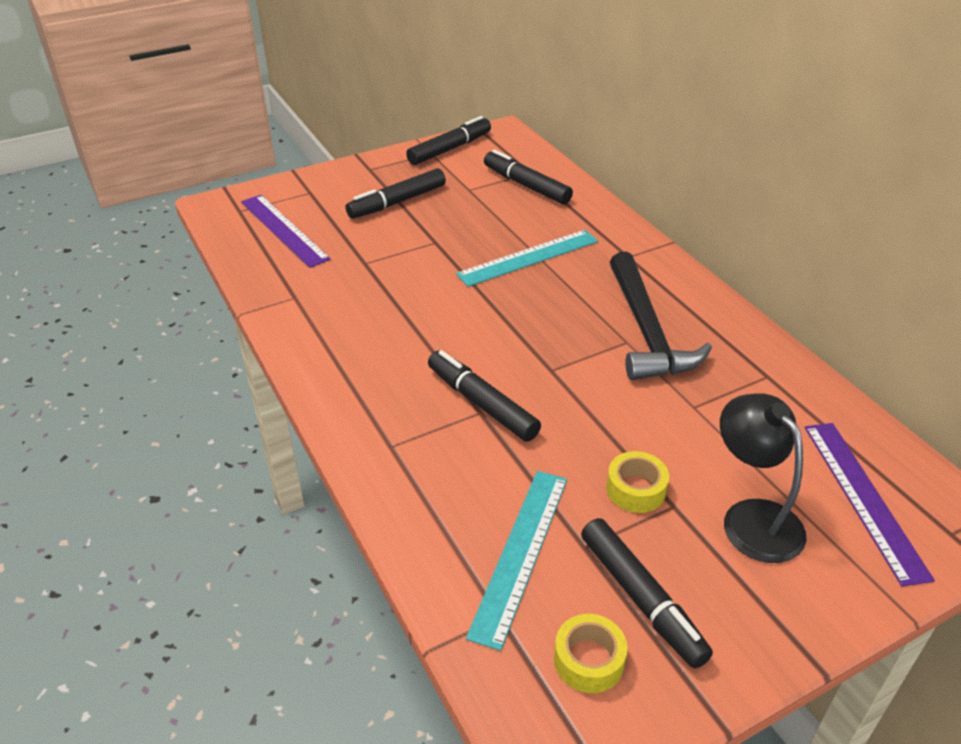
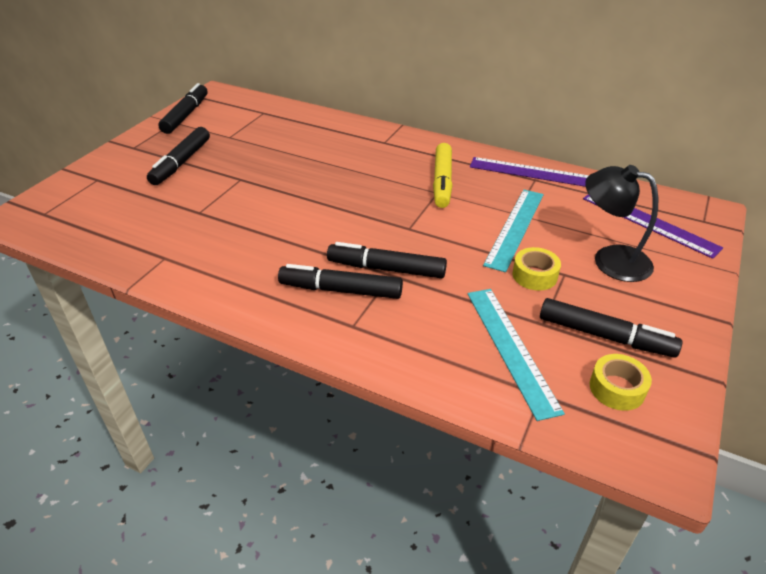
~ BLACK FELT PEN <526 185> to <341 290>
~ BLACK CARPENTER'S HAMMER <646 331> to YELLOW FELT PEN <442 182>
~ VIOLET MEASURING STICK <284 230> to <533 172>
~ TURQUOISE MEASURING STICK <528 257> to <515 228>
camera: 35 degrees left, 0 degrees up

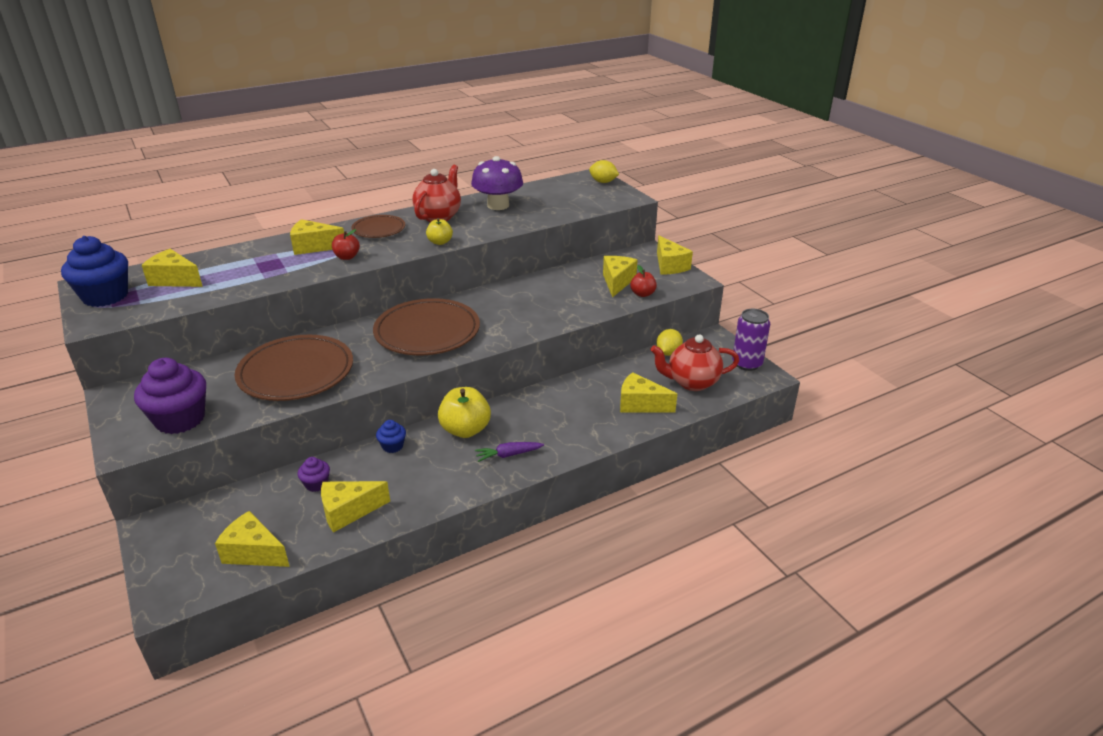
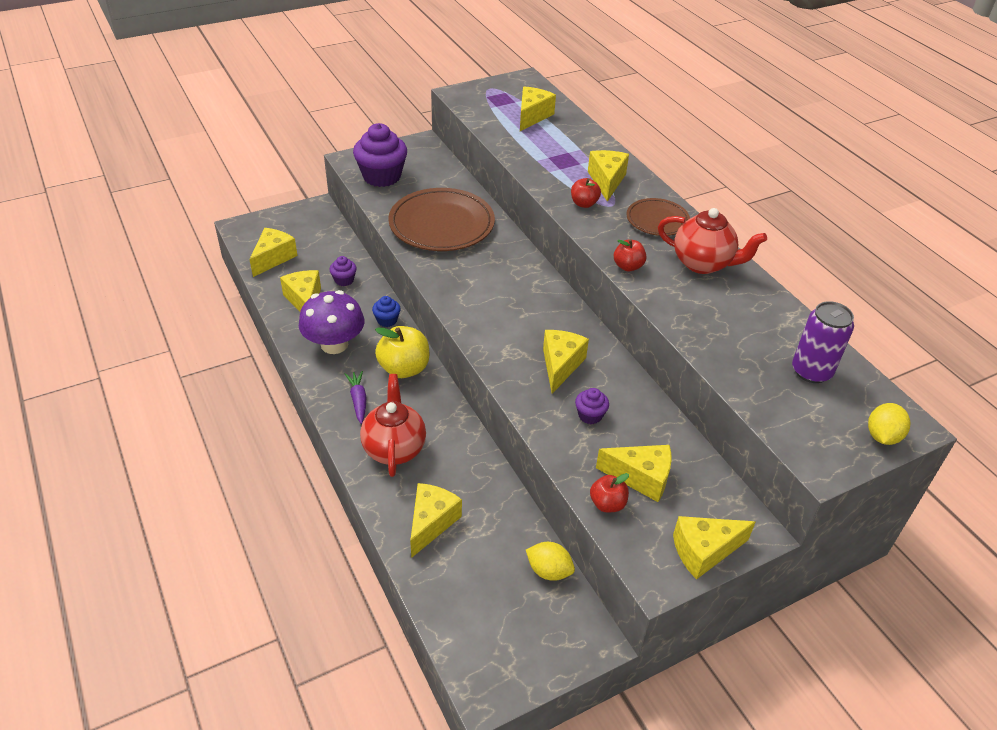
~ VIOLET FUNGUS <498 205> to <334 344>
~ RED CHINA TEAPOT <692 382> to <394 448>
+ YELLOW CHEESE WEDGE <560 365>
+ VIOLET FAIRY CAKE <590 415>
~ YELLOW TOY APPLE <440 242> to RED TOY APPLE <628 266>
~ VIOLET SODA CAN <747 363> to <811 371>
- BLUE FAIRY CAKE <105 296>
- RUSSET FLAT DISH <427 332>
camera: 90 degrees right, 10 degrees up

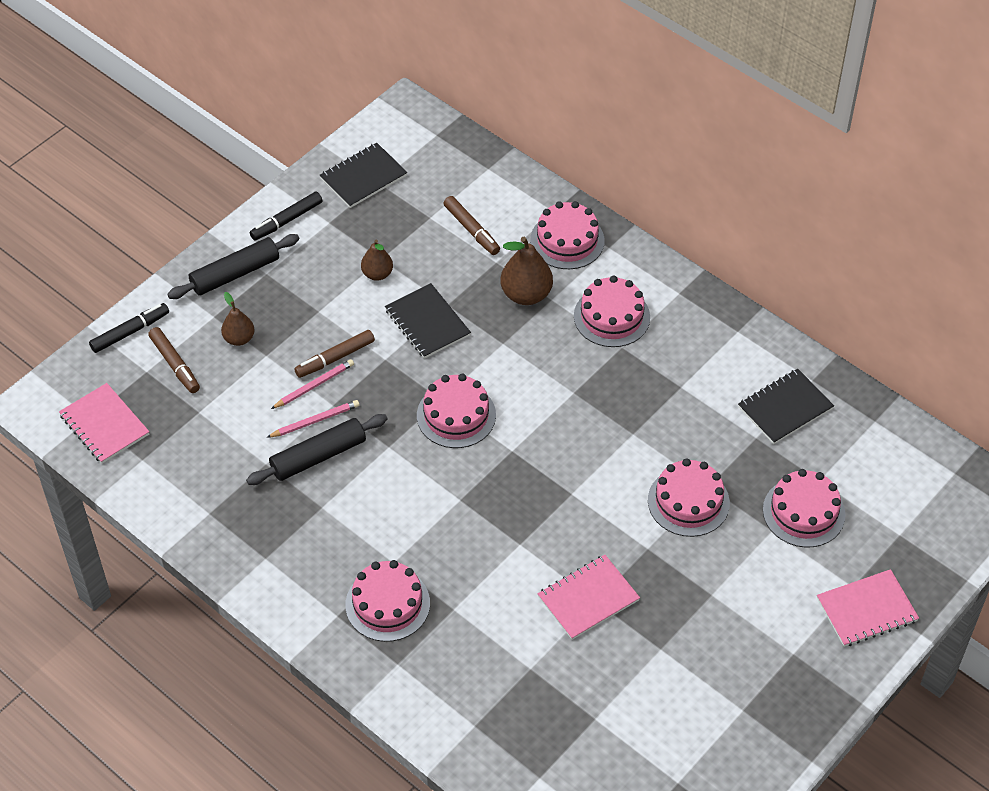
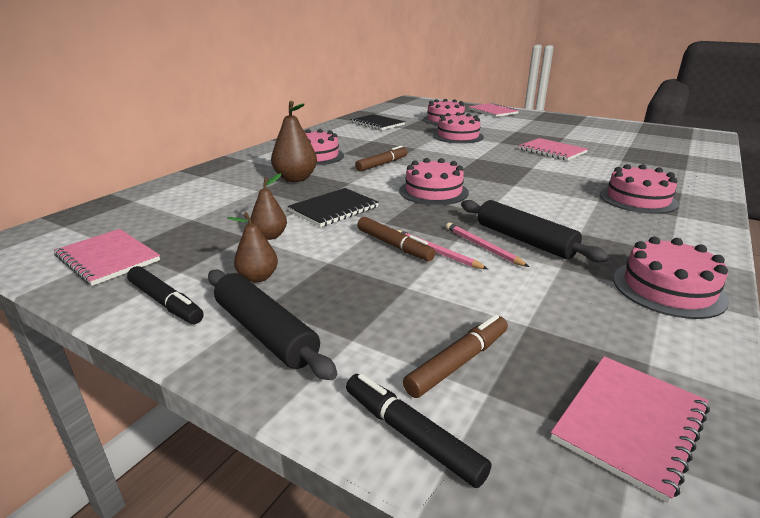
~ BLACK NOTEBOOK <363 177> to ROSE-PINK NOTEBOOK <108 258>
~ RUSSET PEAR <239 338> to <258 277>
~ RUSSET FELT PEN <471 230> to <382 164>
~ ROSE-PINK CAKE <567 240> to <668 288>
camera: 100 degrees left, 25 degrees down

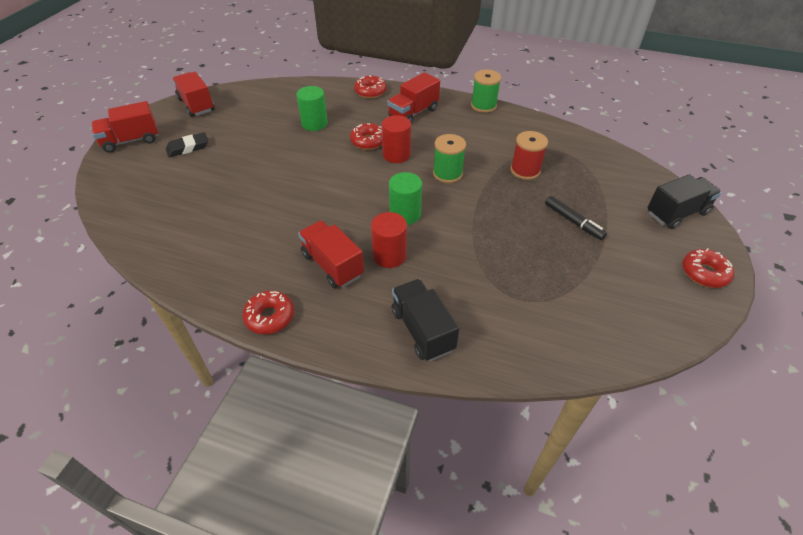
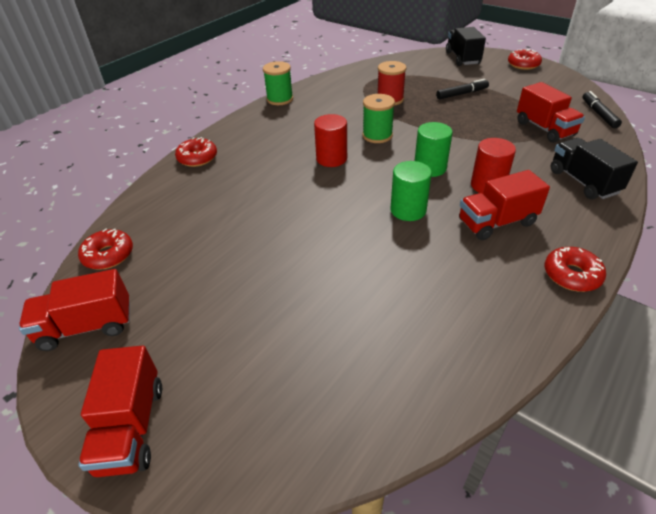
~ RED GLAZED DONUT <368 141> to <108 255>
~ EMERALD CYLINDER SHAPE <314 123> to <408 210>
~ RED TRUCK <413 113> to <544 129>
~ BLACK TRUCK <422 330> = <583 182> 75 degrees clockwise
+ BLACK FELT PEN <598 114>
- BLACK ERASER <188 148>
camera: 70 degrees left, 5 degrees down

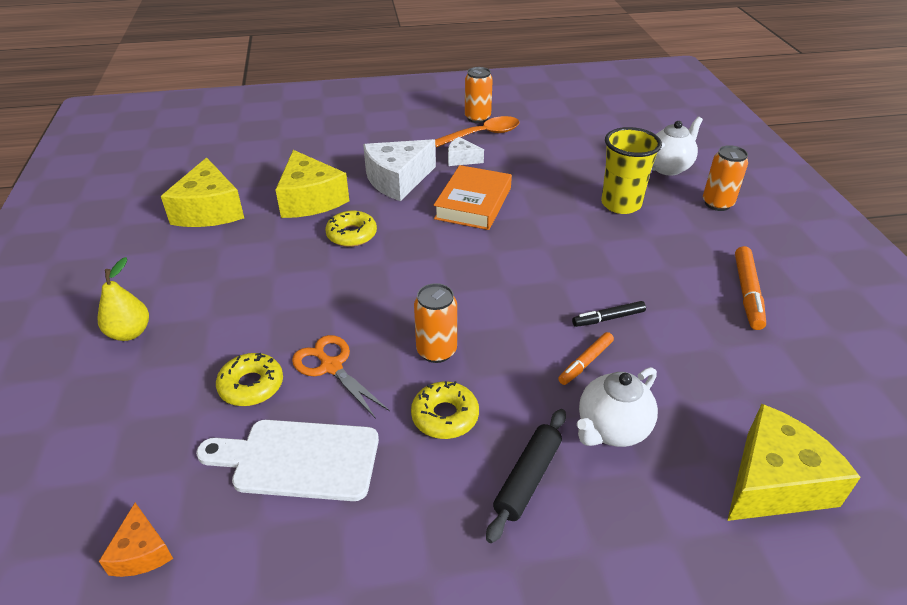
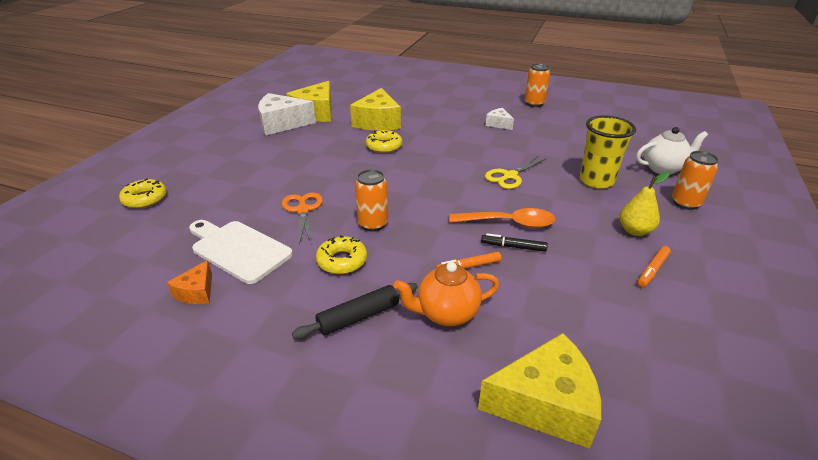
~ YELLOW GLAZED DONUT <251 385> to <145 199>
~ BRIGHT ORANGE CHEESE WEDGE <141 552> to <197 292>
~ WHITE CHEESE WEDGE <397 180> to <282 124>
~ WHITE CHINA TEAPOT <611 429> to BRIGHT ORANGE CHINA TEAPOT <446 313>
~ BRIGHT ORANGE TEASPOON <483 135> to <509 223>
+ YELLOW PAIR OF SCISSORS <510 176>
~ YELLOW PEAR <130 333> to <635 231>
~ BRIGHT ORANGE FELT PEN <747 293> = <652 270> x0.65
- BRIGHT ORANGE HARDBACK <473 203>
camera: 30 degrees right, 5 degrees down

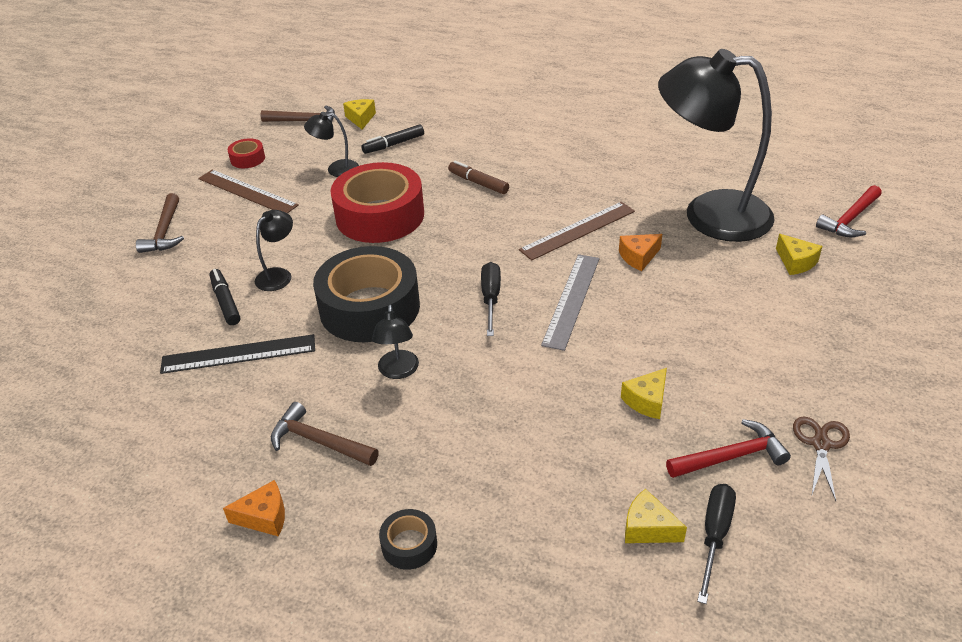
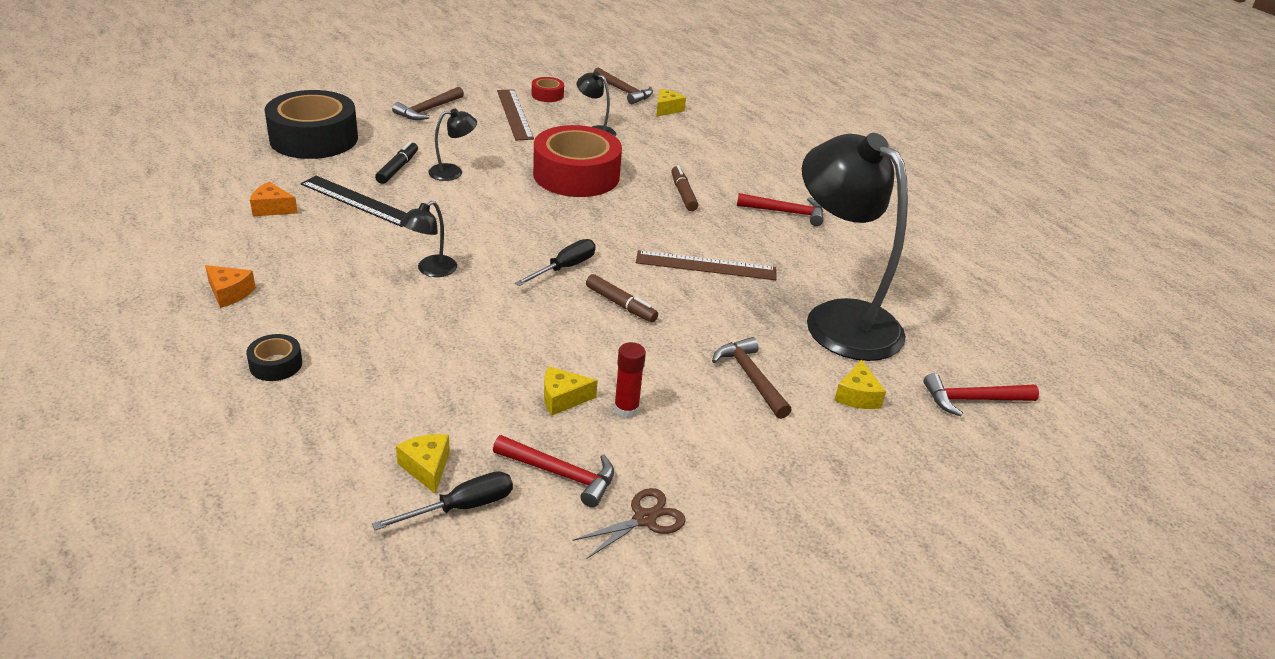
~ BRIGHT ORANGE CHEESE WEDGE <638 257> to <272 208>
~ BLACK TAPE <369 307> to <314 138>
~ GRAY MEASURING STICK <571 300> to RUSSET FELT PEN <620 305>
+ RED STICK OF GLUE <626 409>
~ RUSSET CARPENTER'S HAMMER <318 441> to <750 377>
+ RED CARPENTER'S HAMMER <786 212>
- BLACK FELT PEN <393 144>
camera: 35 degrees right, 5 degrees down

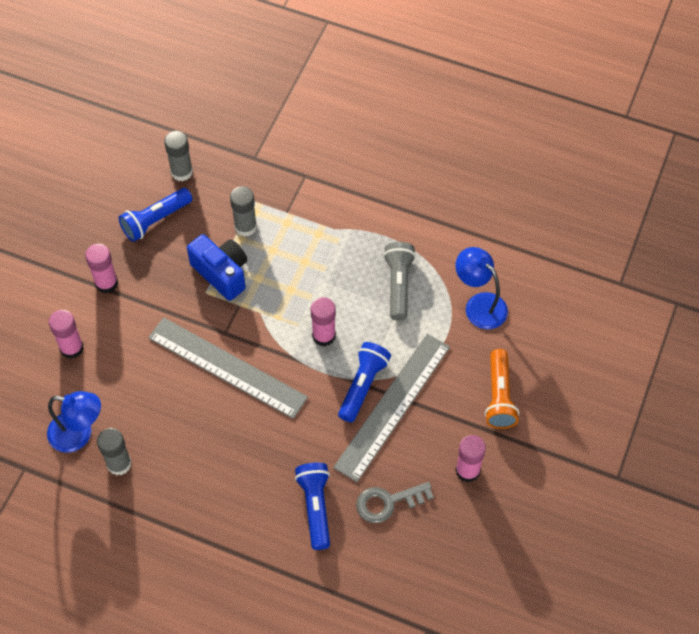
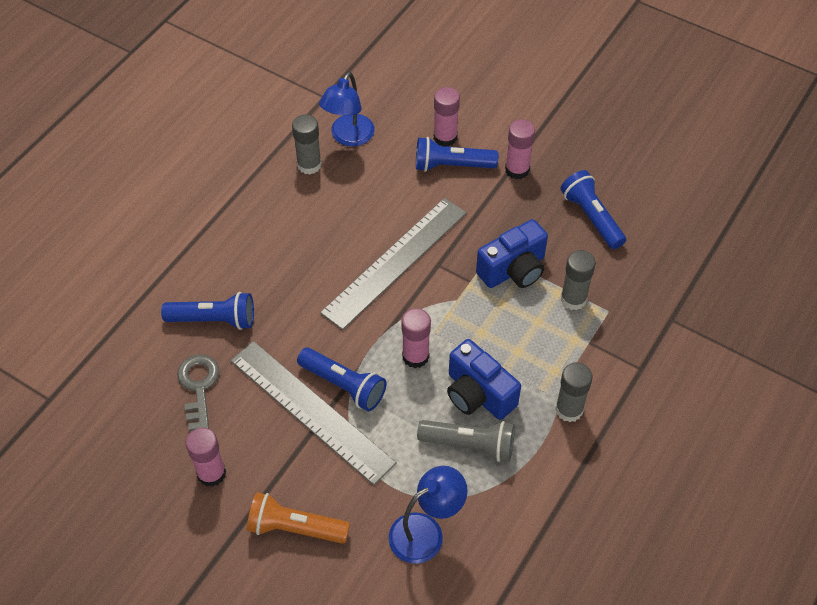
+ BLUE TORCH <451 165>
+ BLUE CAMERA <478 394>
~ GRAY STICK OF GLUE <181 172> to <569 409>
camera: 100 degrees right, 5 degrees down

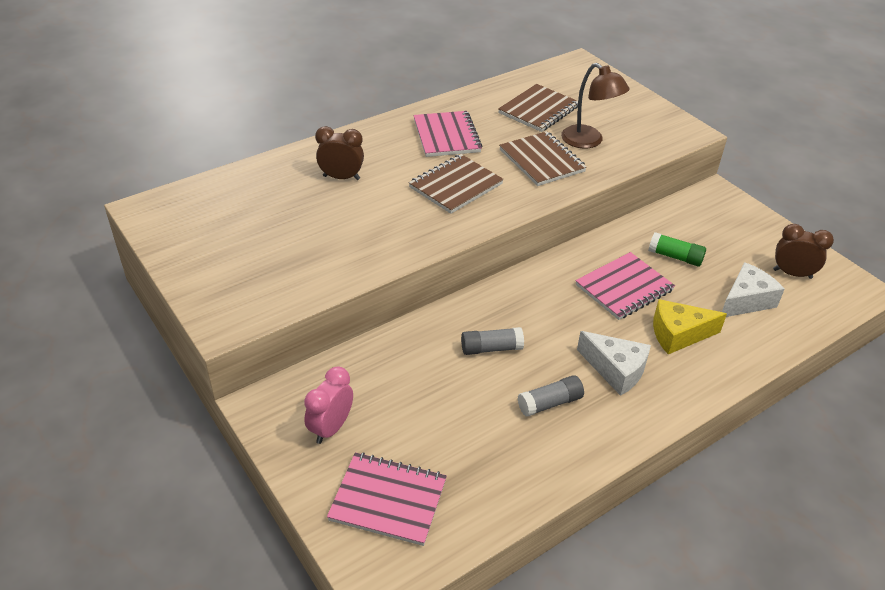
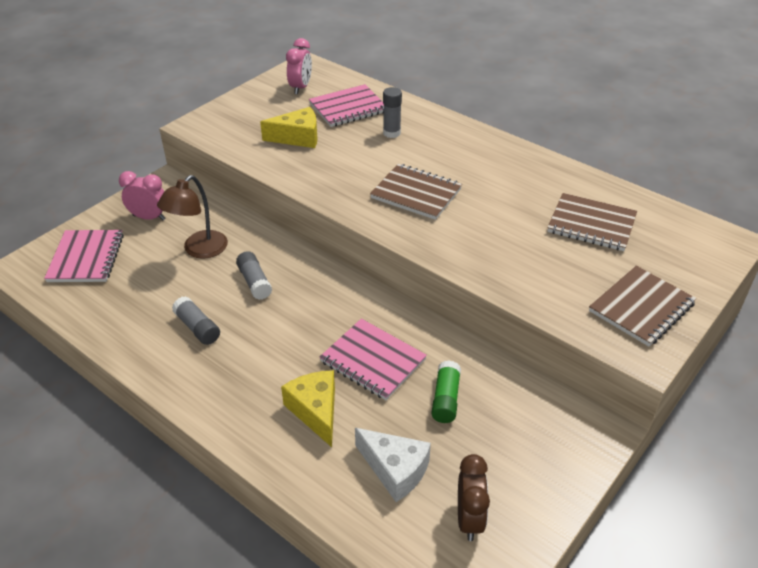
~ RUSSET DESK LAMP <588 141> to <199 250>
+ YELLOW CHEESE WEDGE <298 137>
+ ROSE-PINK BEDSIDE CLOCK <300 88>
~ ROSE-PINK NOTEBOOK <446 136> to <348 108>
~ RUSSET BEDSIDE CLOCK <341 177> to GRAY STICK OF GLUE <391 133>
~ RUSSET NOTEBOOK <541 161> to <641 307>
- WHITE CHEESE WEDGE <615 370>
camera: 75 degrees right, 0 degrees up

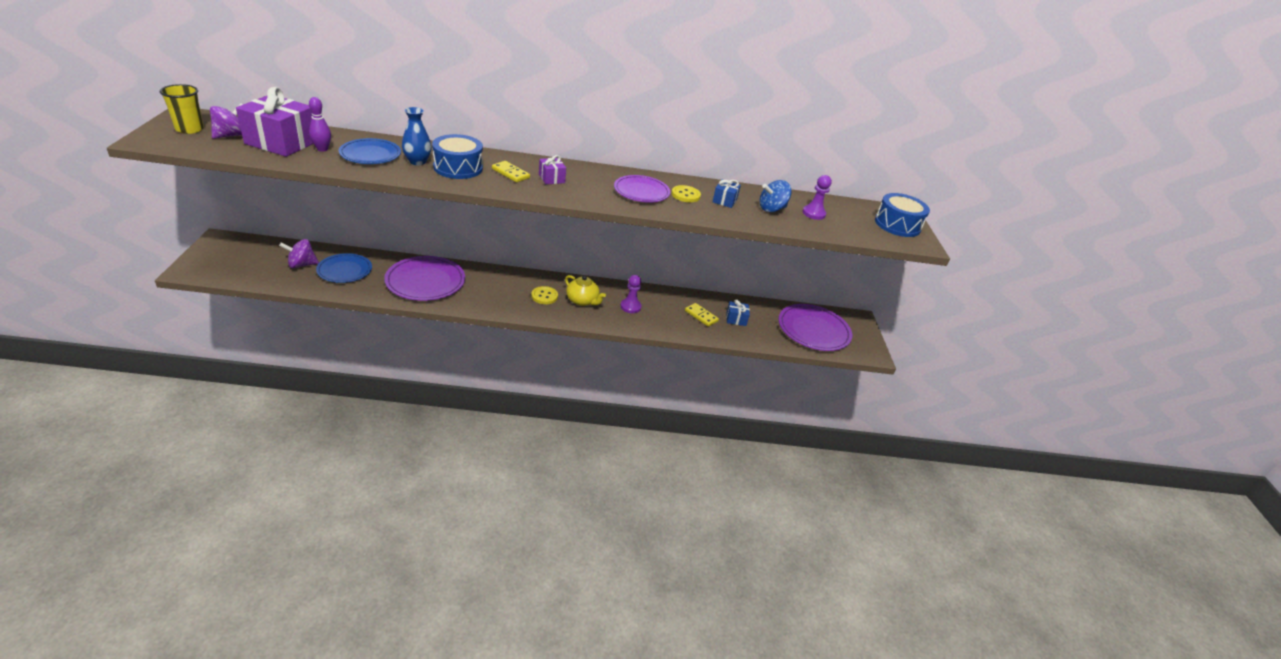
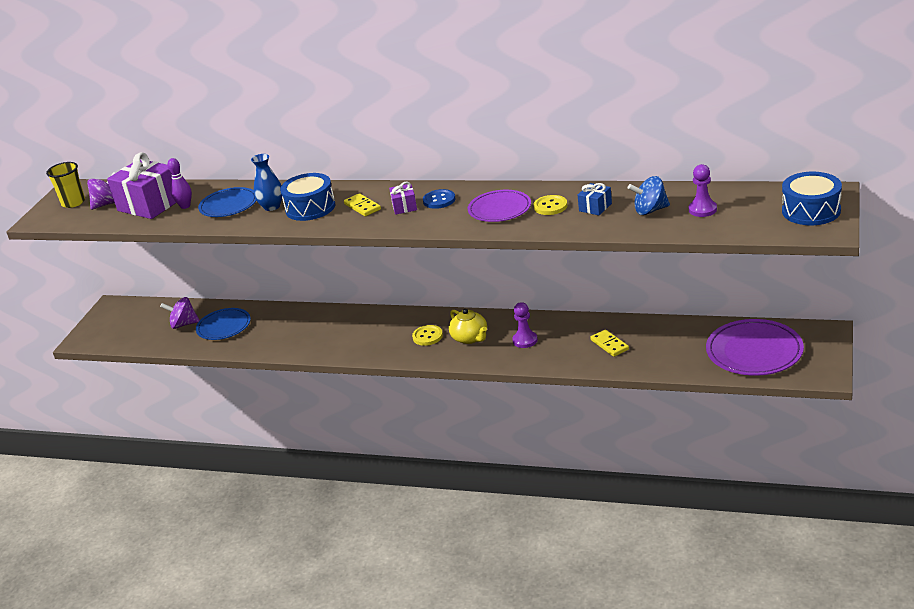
+ BLUE SHIRT BUTTON <439 200>
- VIOLET FLAT DISH <425 281>
- BLUE PRESENT <736 319>
camera: 25 degrees right, 5 degrees down

